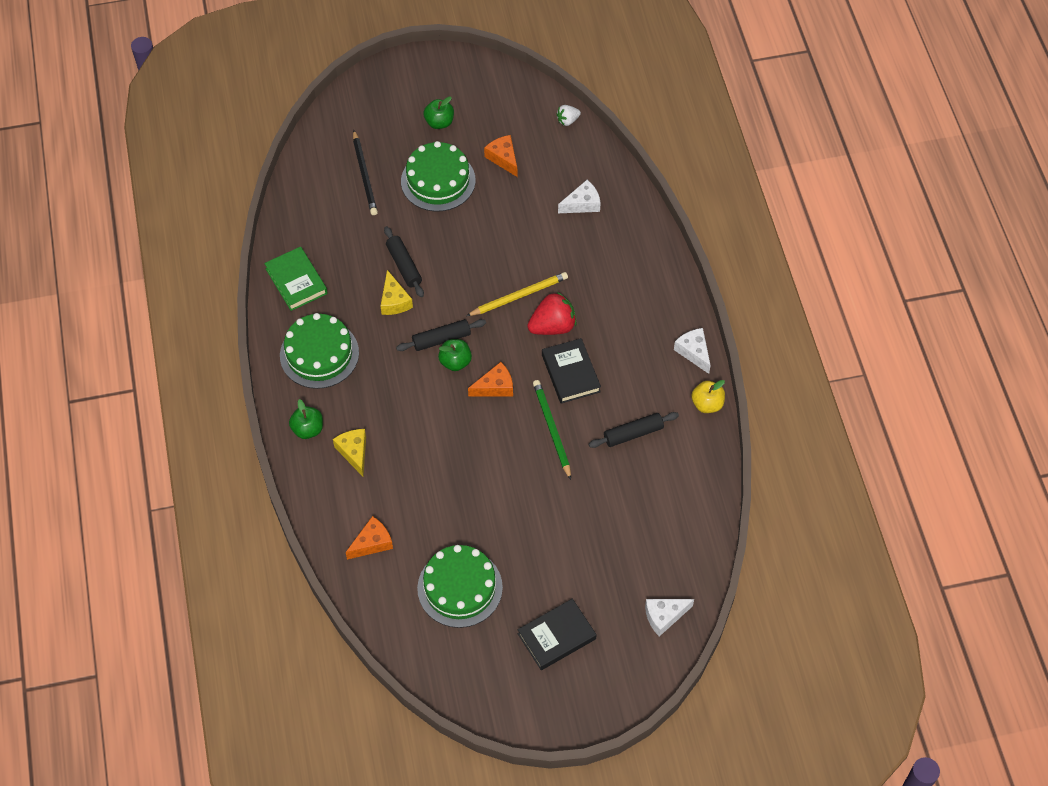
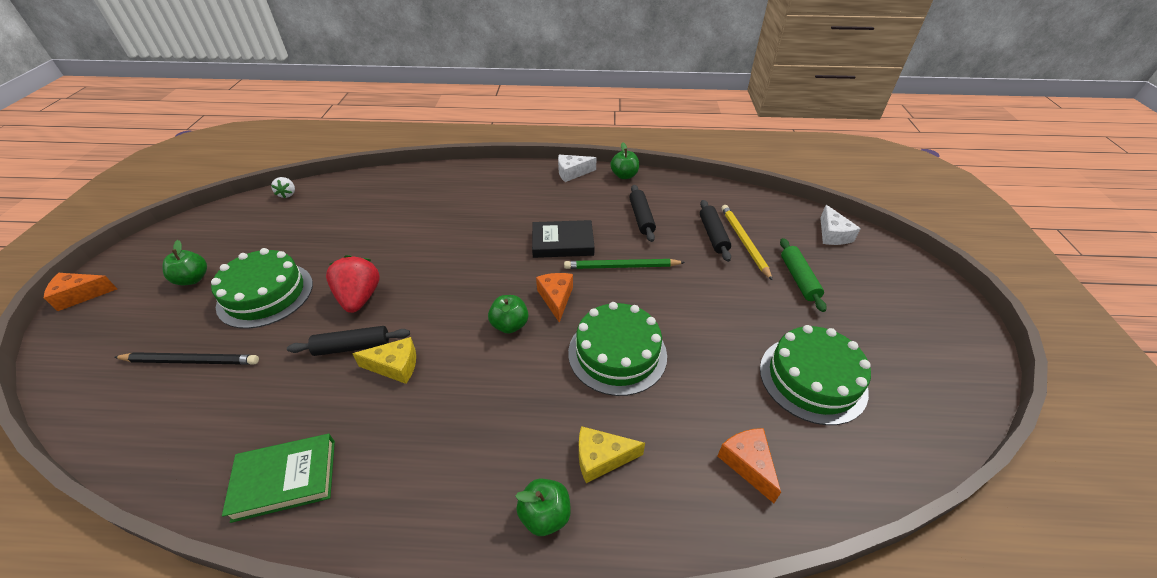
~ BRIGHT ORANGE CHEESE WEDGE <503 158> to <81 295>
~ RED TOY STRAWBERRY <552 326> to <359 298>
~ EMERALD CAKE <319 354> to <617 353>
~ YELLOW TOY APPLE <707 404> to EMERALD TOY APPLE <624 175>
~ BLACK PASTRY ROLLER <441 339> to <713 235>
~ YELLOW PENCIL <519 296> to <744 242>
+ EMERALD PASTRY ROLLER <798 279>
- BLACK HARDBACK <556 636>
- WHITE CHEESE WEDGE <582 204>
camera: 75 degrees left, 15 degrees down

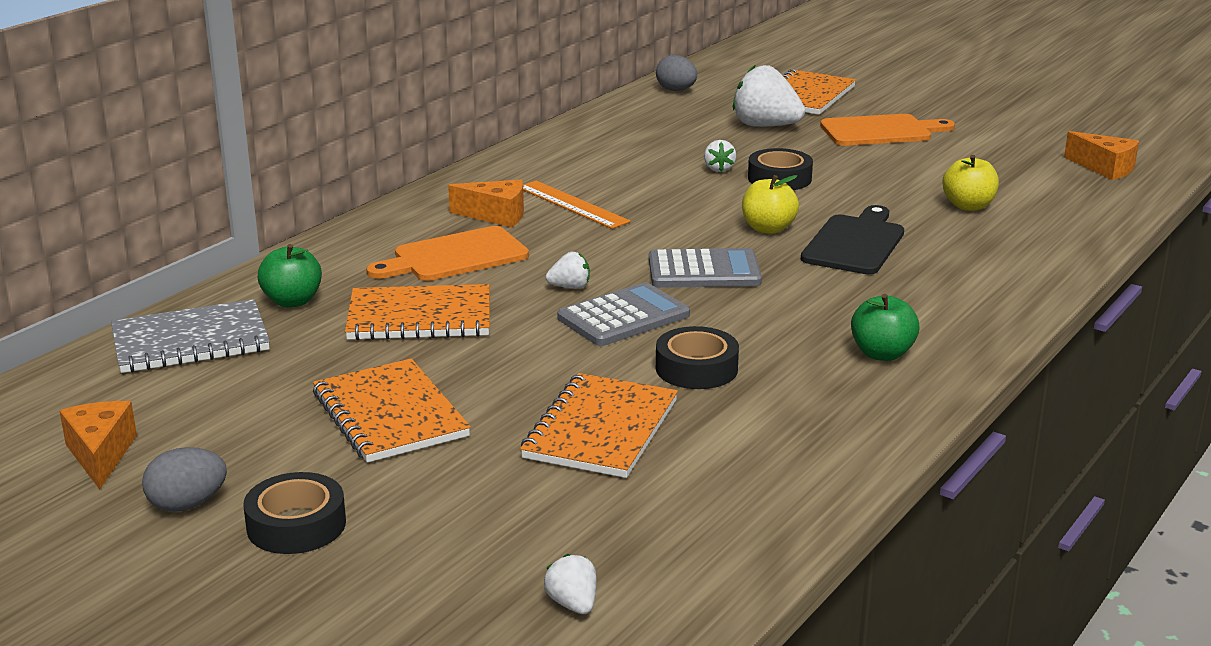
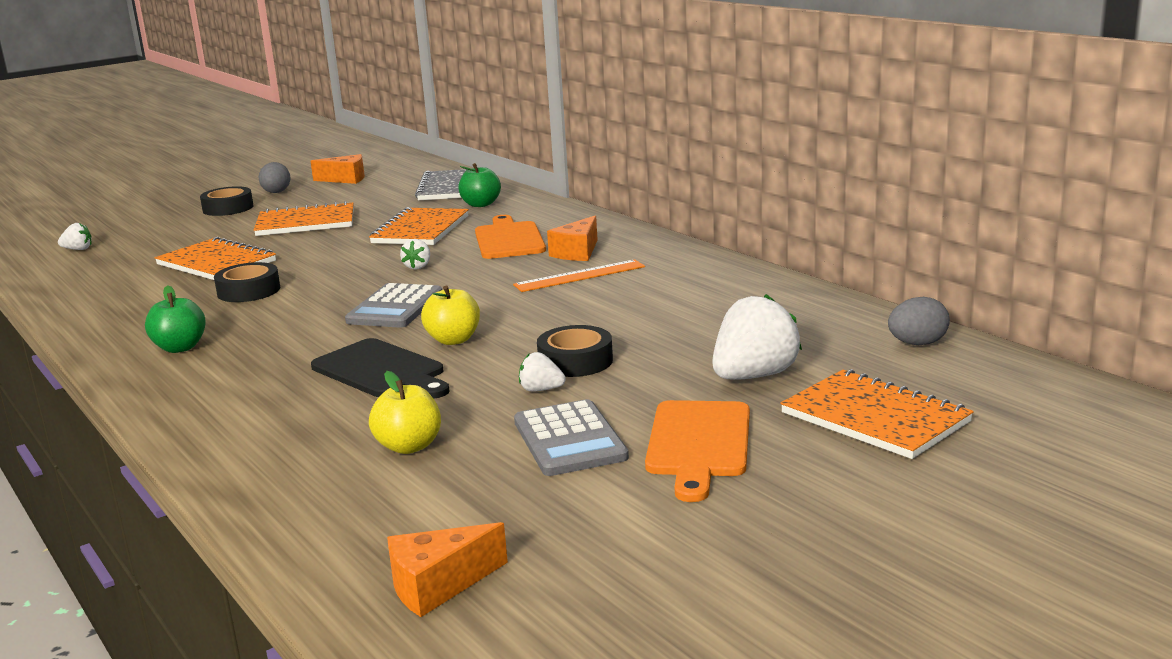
~ GRAY CALCULATOR <623 317> to <569 440>
~ WHITE TOY STRAWBERRY <719 169> to <541 390>
camera: 110 degrees right, 5 degrees down

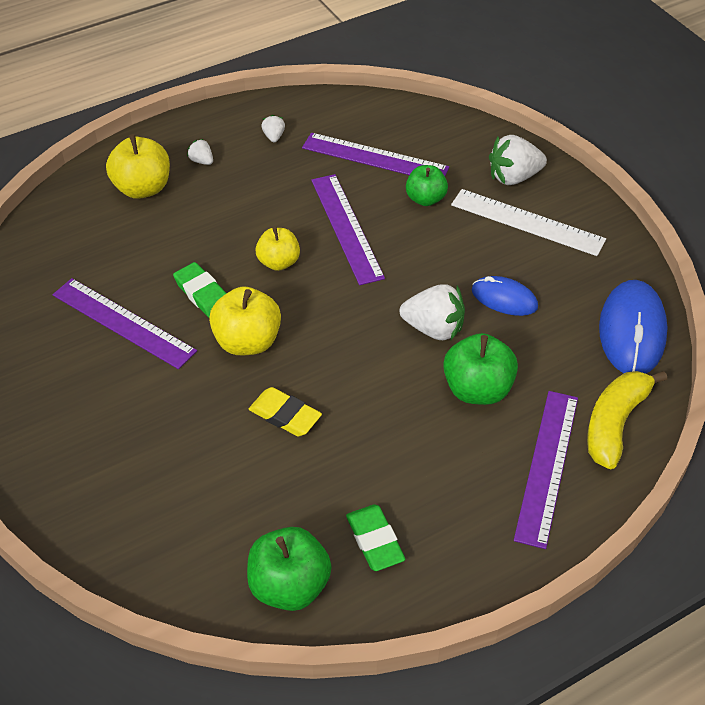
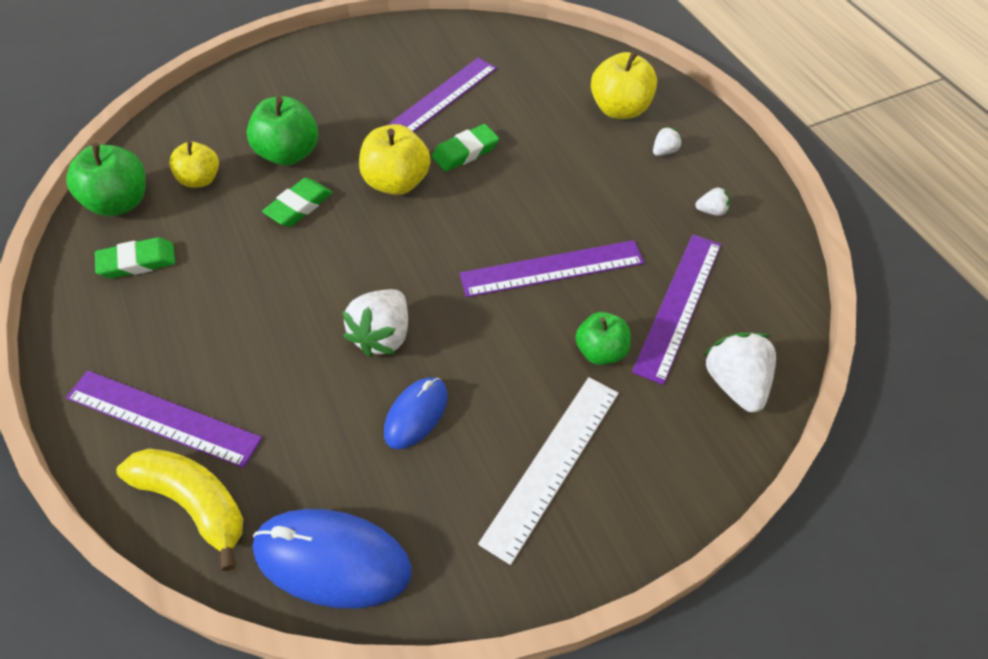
~ YELLOW TOY APPLE <278 262> to <200 179>
~ EMERALD TOY APPLE <477 389> to <289 154>
~ YELLOW ERASER <285 415> to EMERALD ERASER <299 206>
~ WHITE TOY STRAWBERRY <513 177> to <735 383>
camera: 95 degrees right, 5 degrees up

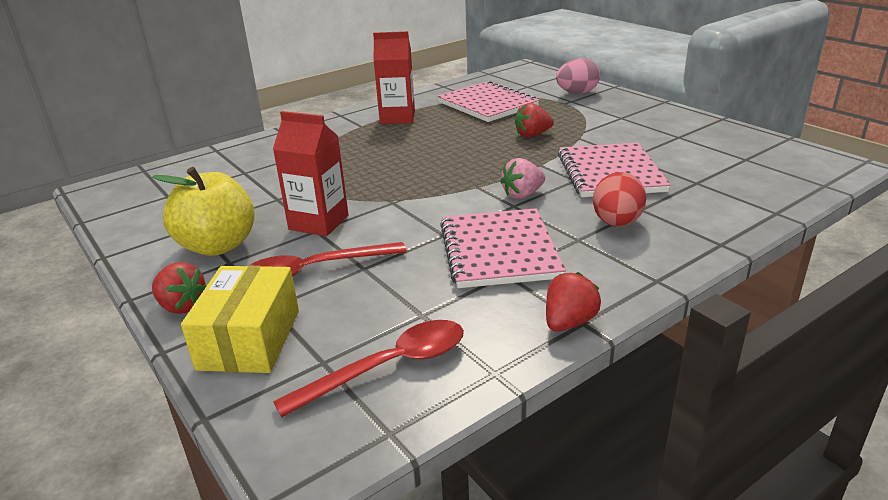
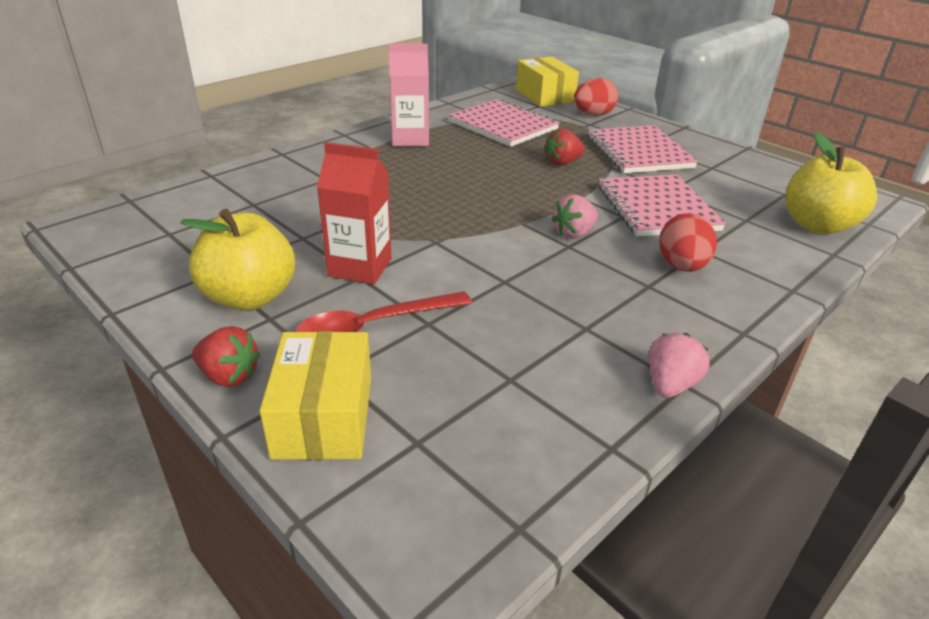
~ RED CARTON <397 117> to ROSE-PINK CARTON <410 139>
+ YELLOW PACKAGE <544 96>
~ ROSE-PINK EGG SHAPE <577 93> to RED EGG SHAPE <593 115>
~ ROSE-PINK NOTEBOOK <499 251> to <639 152>
~ RED TOY STRAWBERRY <569 322> to ROSE-PINK TOY STRAWBERRY <670 385>
+ YELLOW TOY APPLE <817 225>
- RED TEASPOON <388 367>
camera: 10 degrees left, 5 degrees up

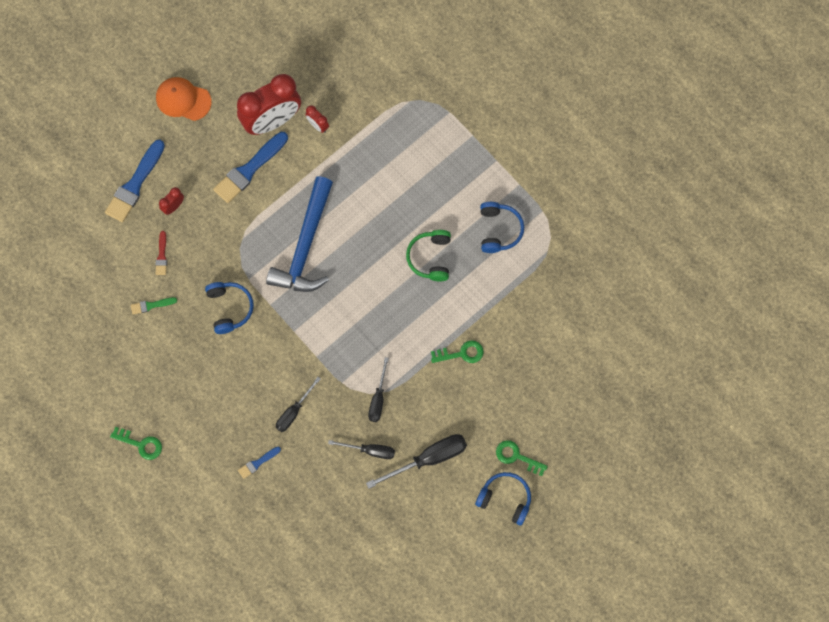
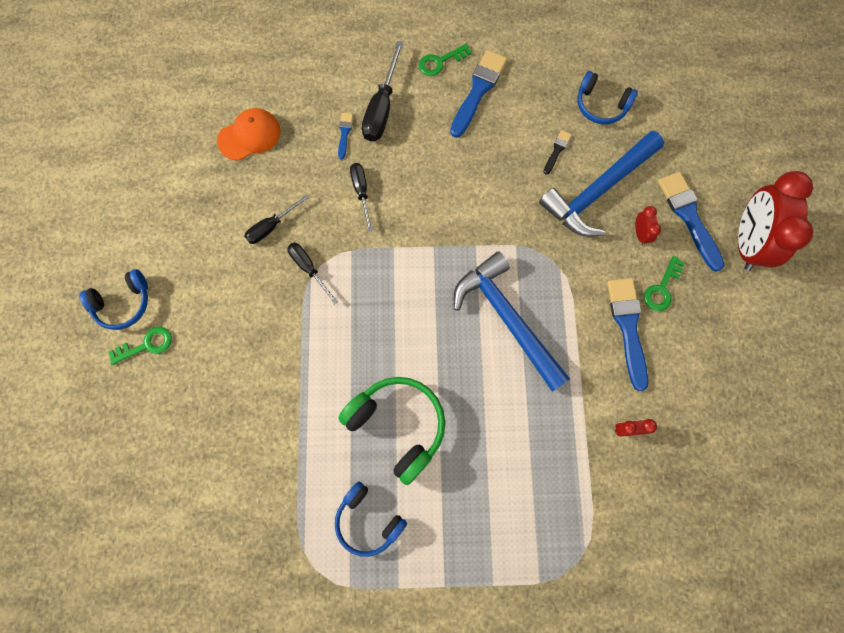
~ BRIGHT ORANGE CAP <183 100> to <249 136>
~ EMERALD OVER-EAR HEADPHONES <430 258> = <398 426> x1.52
~ BLACK HAND SCREWDRIVER <428 459> to <382 108>
+ BLUE PAINT BRUSH <478 91>
~ RED PAINT BRUSH <162 255> to BLUE CARPENTER'S HAMMER <598 191>
~ EMERALD PAINT BRUSH <151 305> to BLACK PAINT BRUSH <557 151>
~ BLUE OVER-EAR HEADPHONES <229 308> to <601 105>
~ EMERALD LATCHKEY <461 353> to <662 288>
~ RED BEDSIDE CLOCK <272 121> to <747 243>
camera: 130 degrees right, 0 degrees up

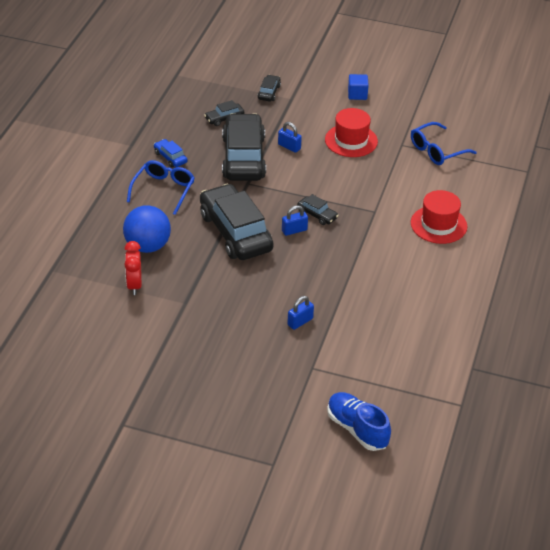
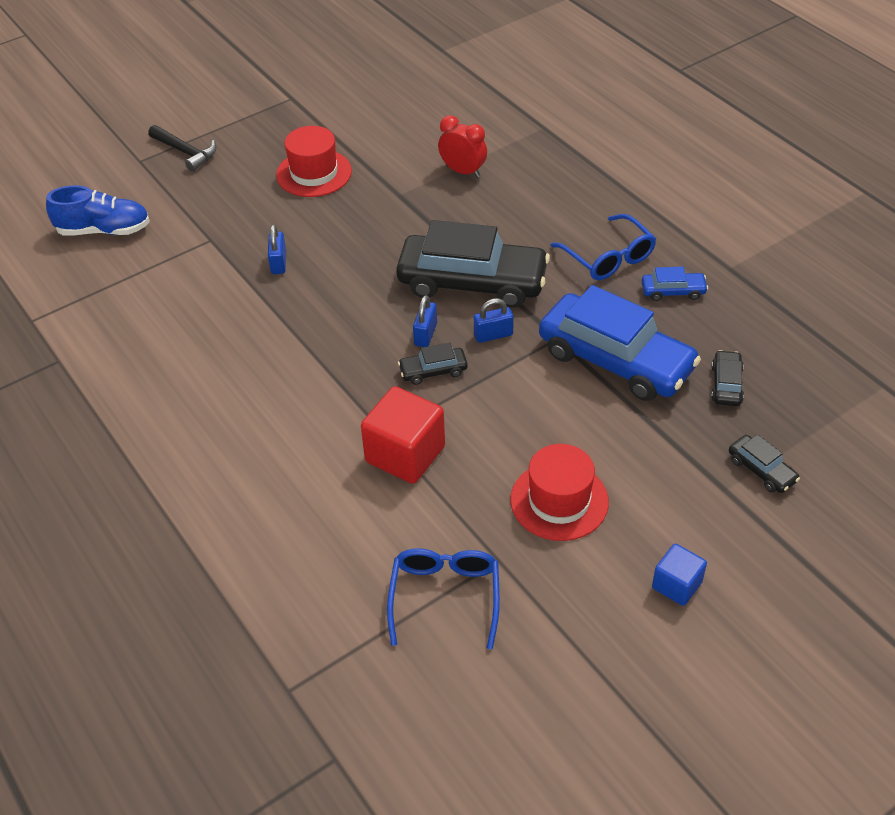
+ BLACK CARPENTER'S HAMMER <186 152>
~ RED TALL HAT <438 224> to <314 173>
+ RED SOLID CUBE <405 454>
~ BLUE LOCK <289 147> to <493 335>
~ BLACK CAR <243 157> to BLUE CAR <615 360>
- BLUE BALL <147 246>
camera: 130 degrees right, 5 degrees up

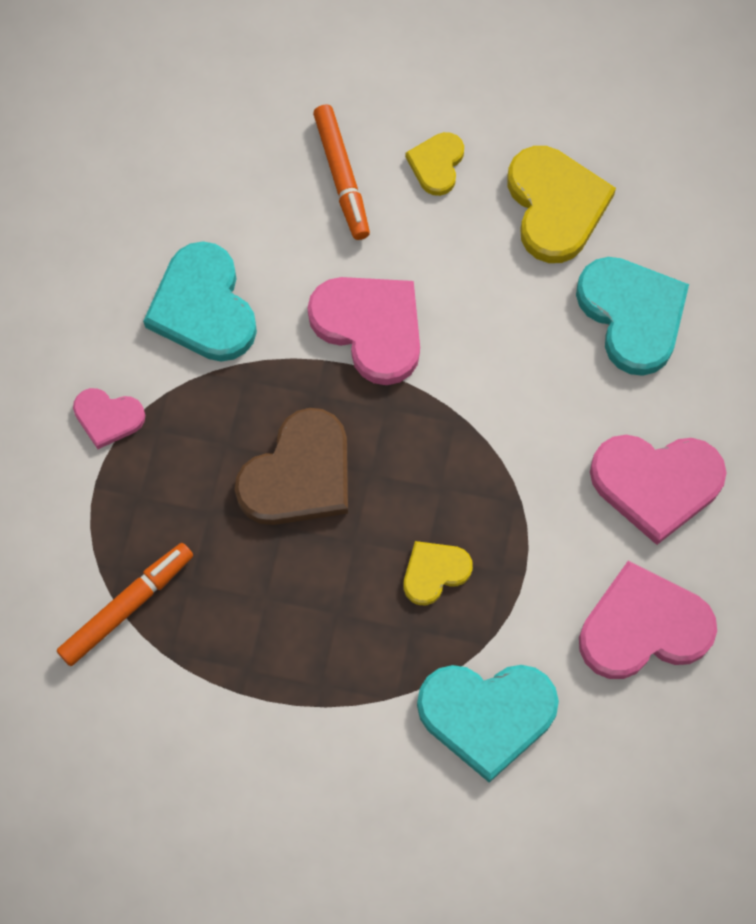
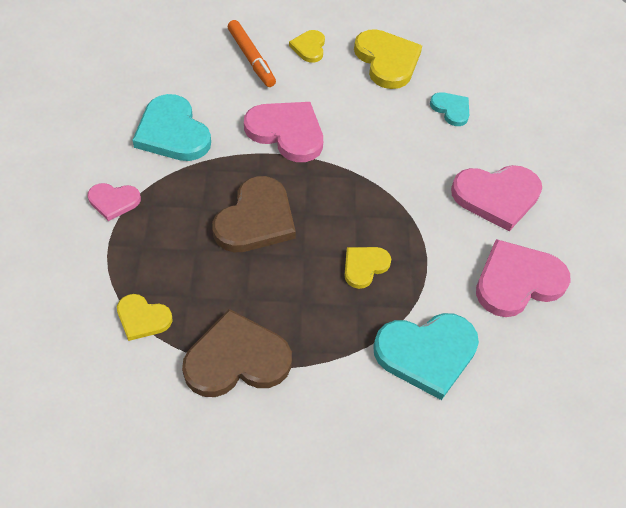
~ BRIGHT ORANGE FELT PEN <127 606> to YELLOW HEART SHAPE <142 318>
+ RUSSET HEART SHAPE <236 359>
~ TURQUOISE HEART SHAPE <632 315> = <451 109> x0.55
camera: 15 degrees left, 15 degrees down

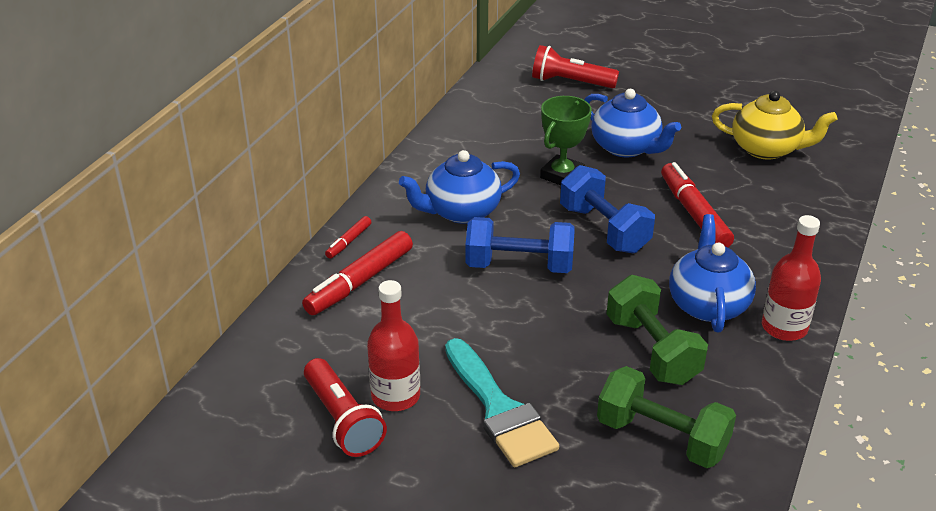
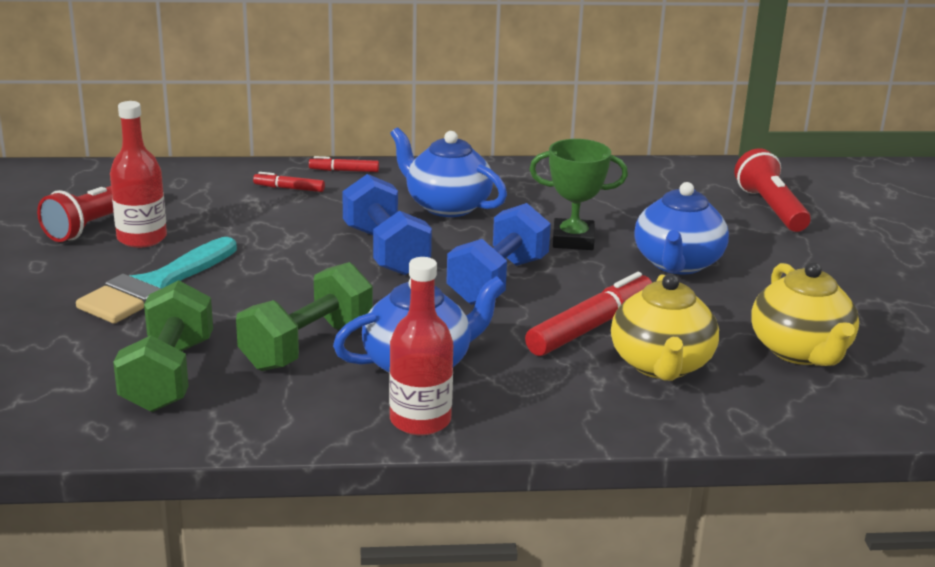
~ RED FELT PEN <360 282> = <289 188> x0.50
+ YELLOW CHINA TEAPOT <661 365>
camera: 60 degrees right, 10 degrees down

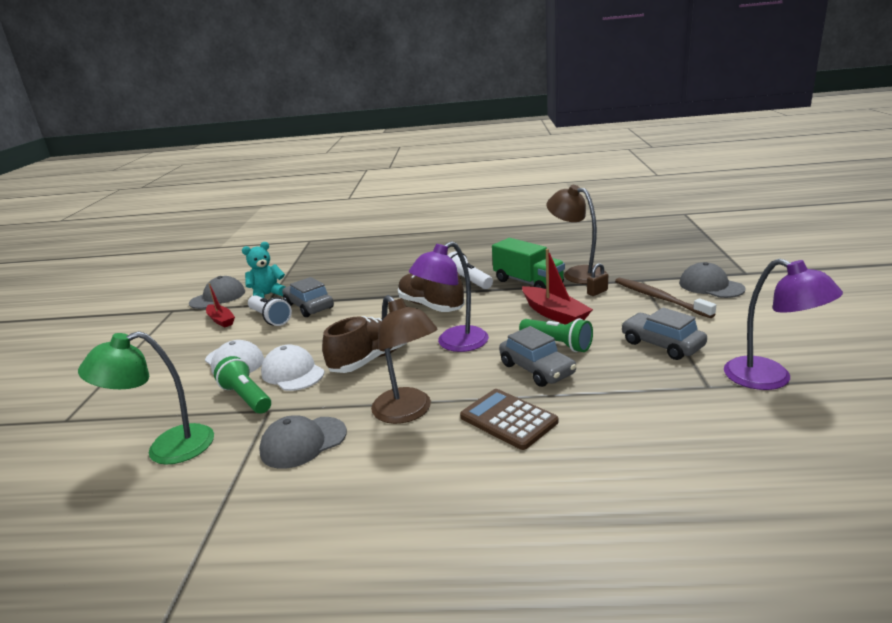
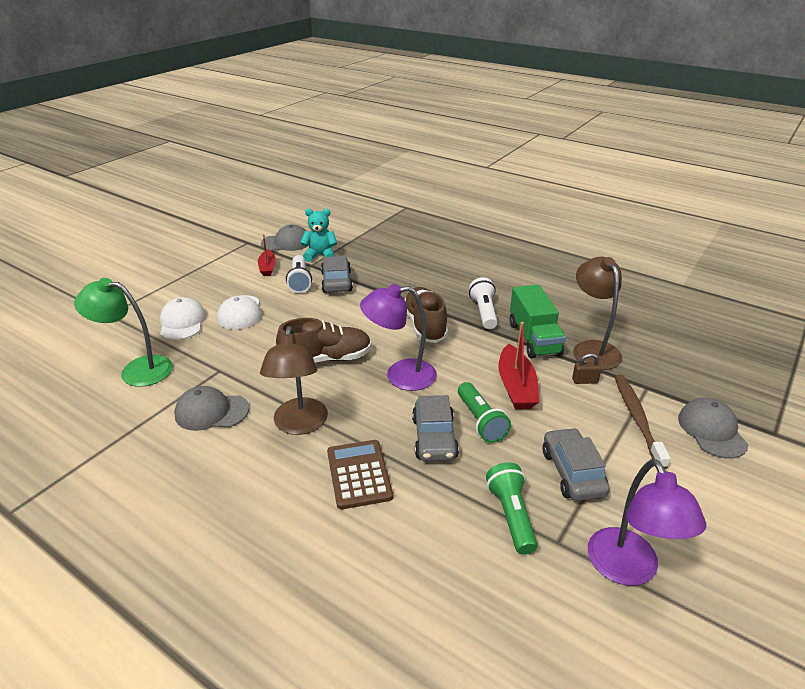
~ WHITE CAP <292 373> to <182 322>
~ EMERALD TORCH <246 397> to <511 515>
camera: 30 degrees right, 10 degrees up

